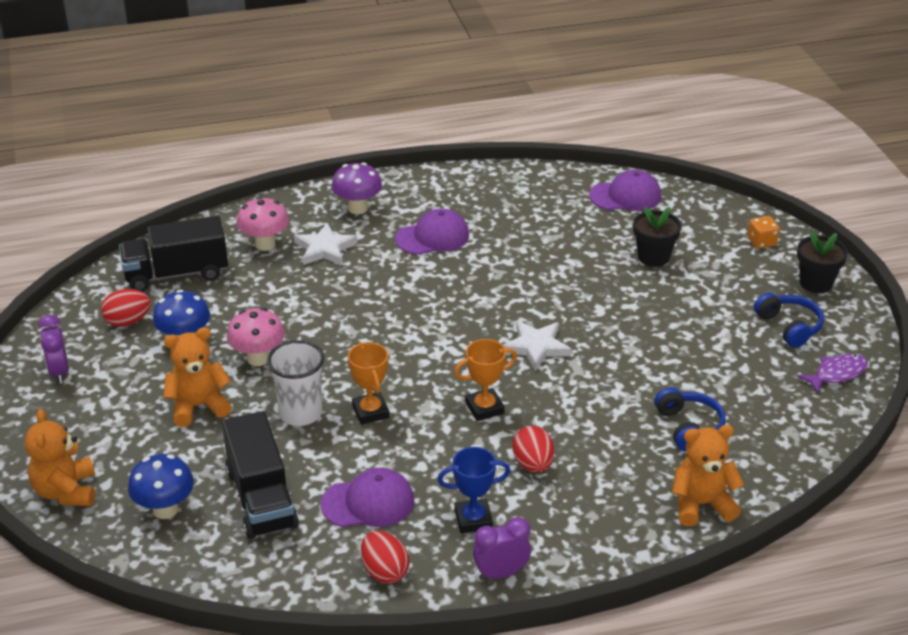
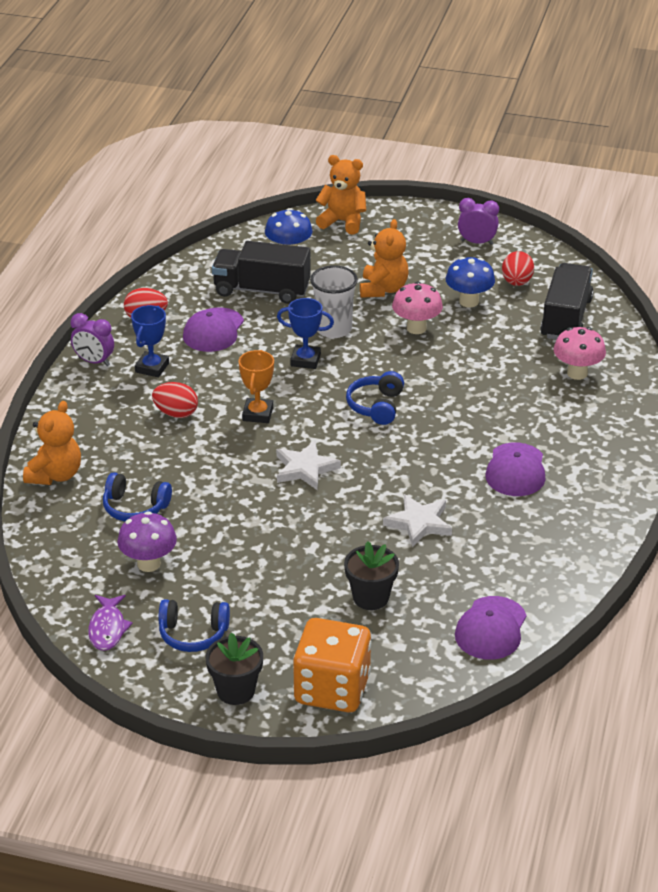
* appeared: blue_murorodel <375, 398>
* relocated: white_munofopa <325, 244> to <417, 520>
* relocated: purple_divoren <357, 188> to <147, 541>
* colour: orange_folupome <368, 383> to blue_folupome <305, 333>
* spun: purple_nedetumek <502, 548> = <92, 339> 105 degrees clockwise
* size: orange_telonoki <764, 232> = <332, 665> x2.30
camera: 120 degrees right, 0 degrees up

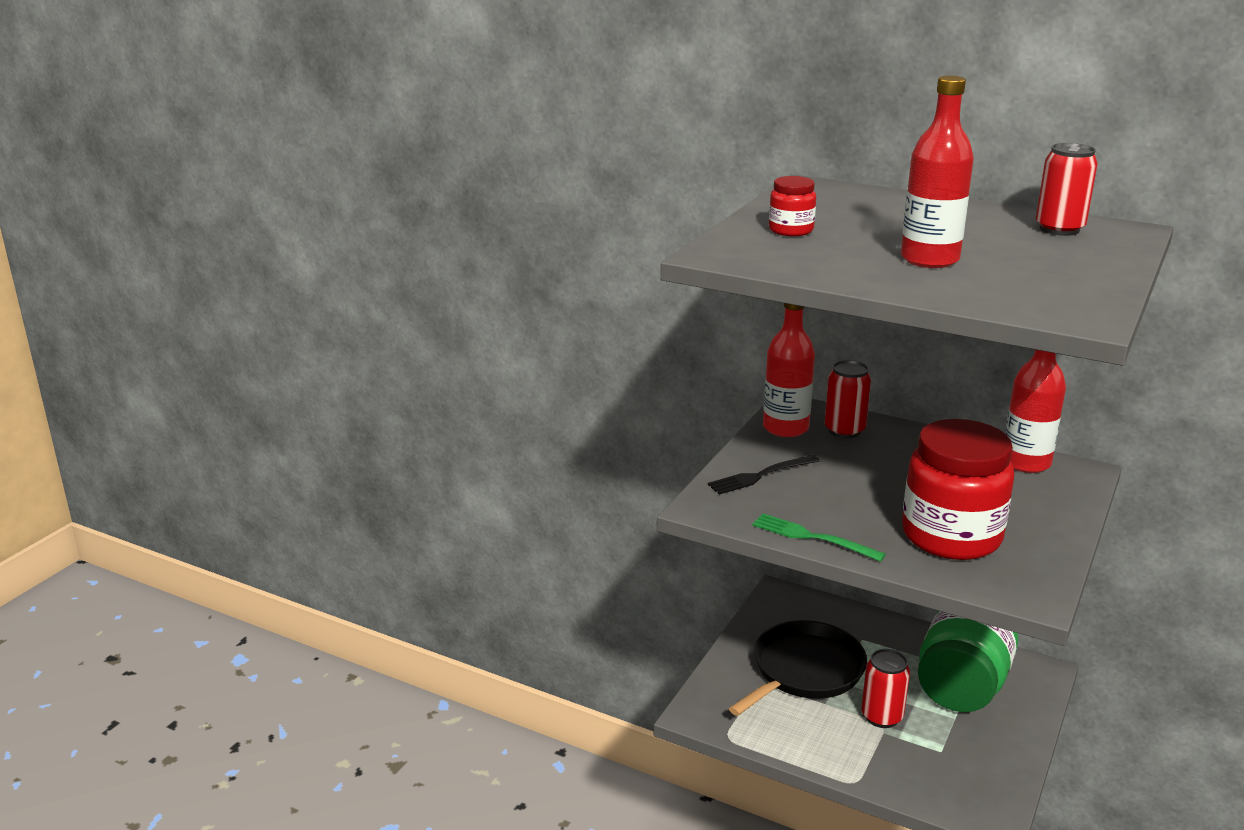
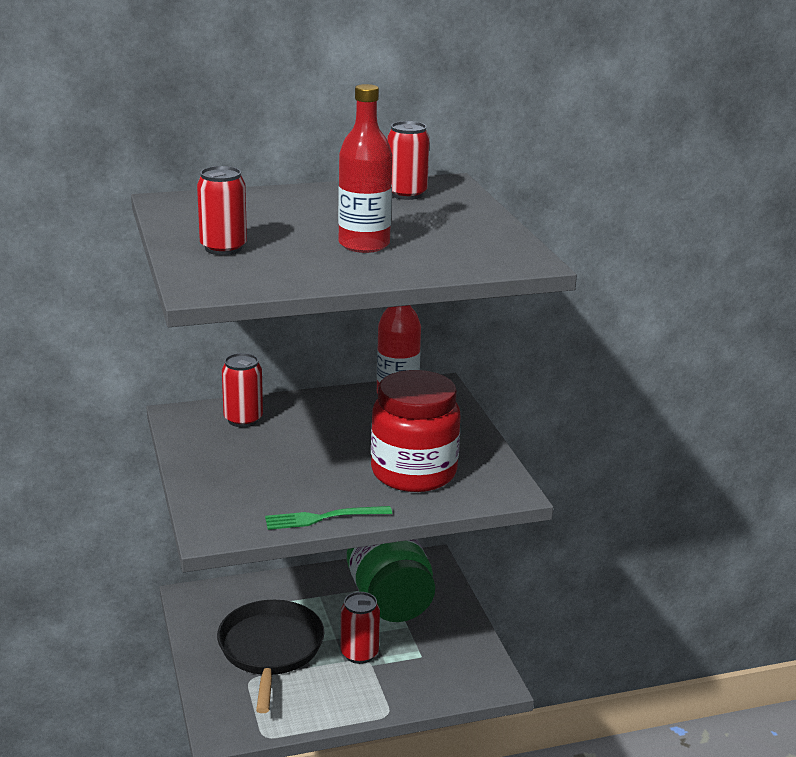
* missing: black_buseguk <764, 475>
* missing: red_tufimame <789, 370>
* exchanged: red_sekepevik <792, 206> to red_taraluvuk <222, 210>
camera: 45 degrees left, 0 degrees up

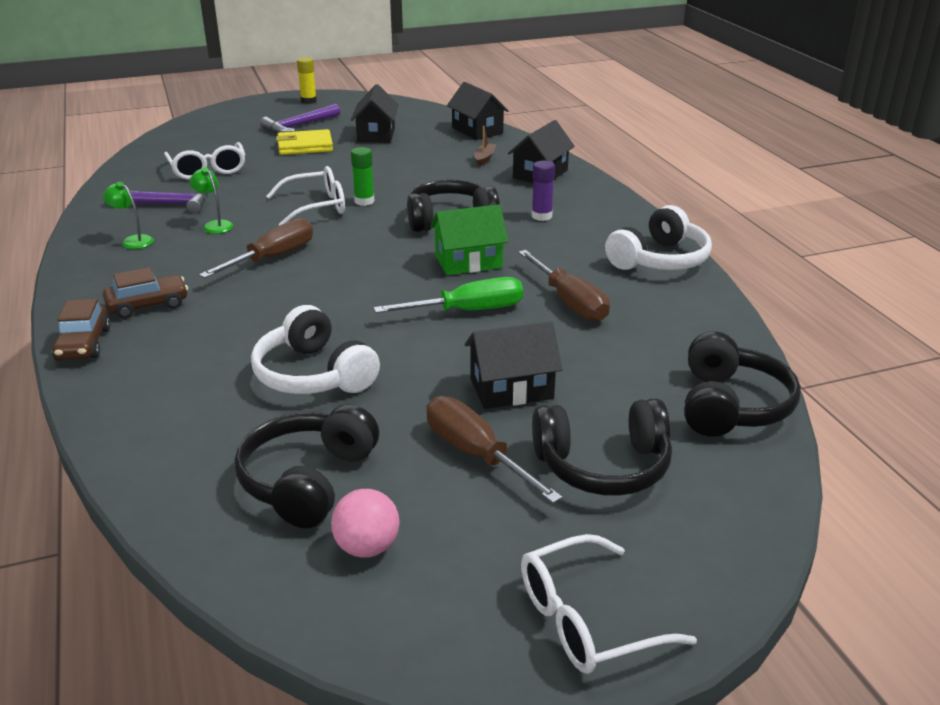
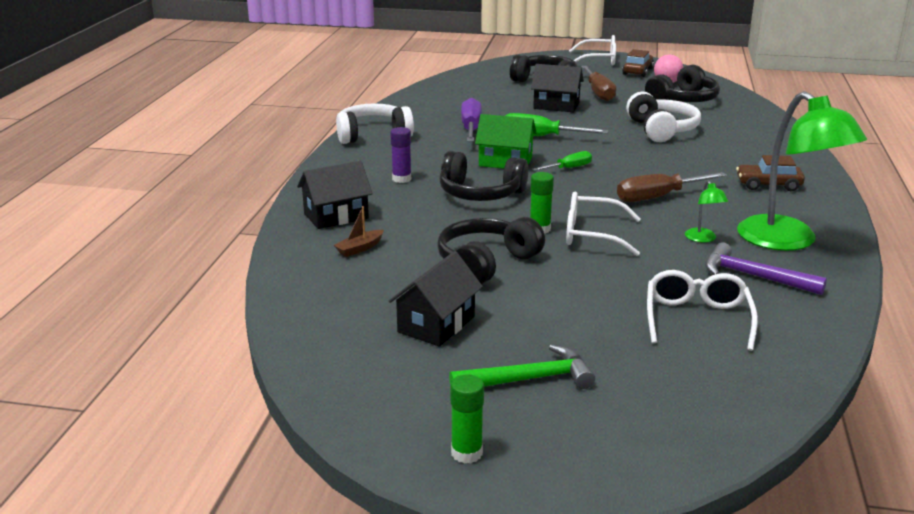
* missing: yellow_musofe <304, 142>
* missing: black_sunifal <478, 111>
* appeared: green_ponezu <562, 161>
* relocated: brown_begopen <81, 330> to <638, 63>
* relocated: black_murorodel <742, 384> to <491, 250>
* colour: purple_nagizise <300, 118> to green_nagizise <522, 366>
* colour: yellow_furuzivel <307, 80> to green_furuzivel <467, 419>
* colour: brown_ponezu <564, 286> to purple_ponezu <471, 120>
* size: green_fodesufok <128, 215> = <802, 171> x2.45
camera: 150 degrees left, 5 degrees down

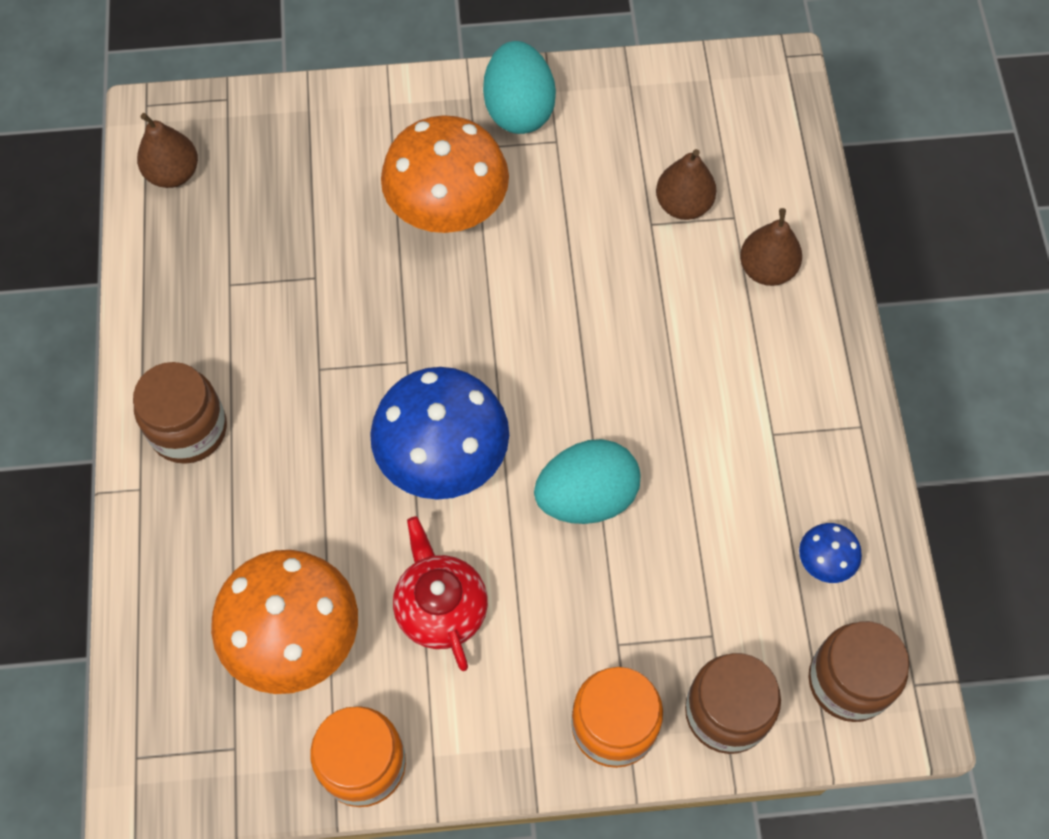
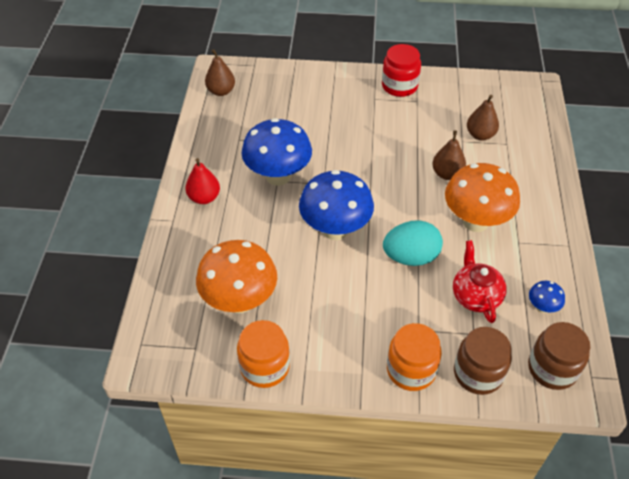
* appeared: blue_divoren <277, 152>
* relocated: orange_divoren <445, 174> to <482, 197>
* relocated: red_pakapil <440, 593> to <480, 281>
* relocated: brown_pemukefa <771, 247> to <449, 155>
* exchanged: brown_sekepevik <180, 413> to red_pemukefa <203, 181>
* exchanged: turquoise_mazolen <519, 87> to red_sekepevik <401, 70>
camera: 10 degrees right, 15 degrees down

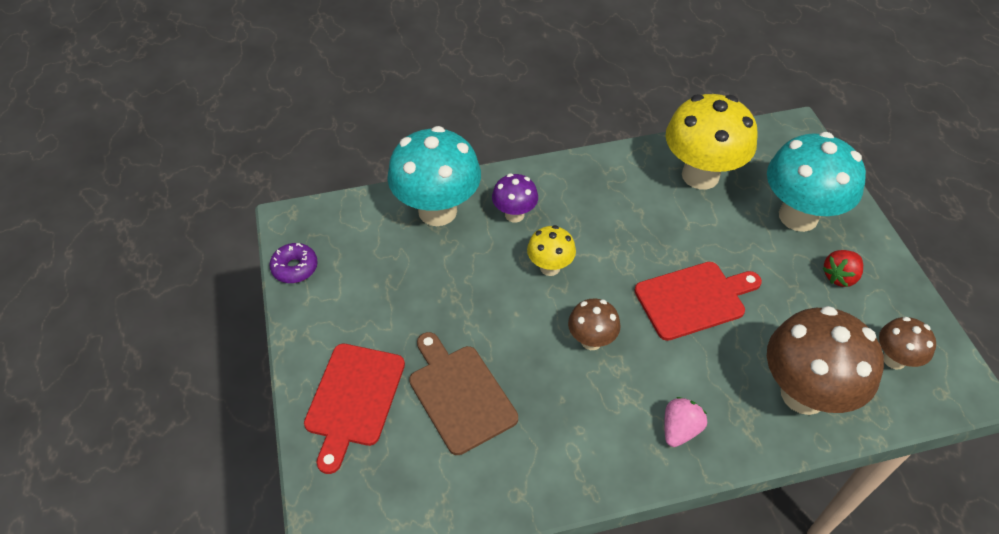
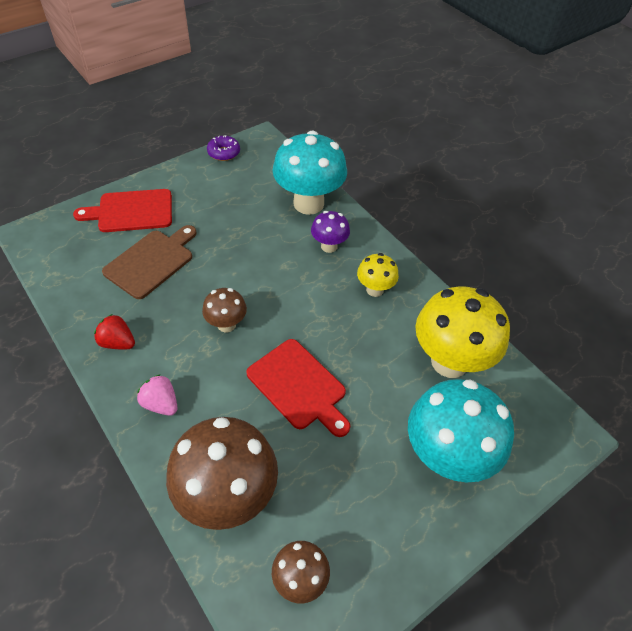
* relocated: yellow_divoren <551, 250> to <378, 275>
* relocated: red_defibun <842, 268> to <114, 331>
* spun: pink_defibun <685, 422> = <157, 395> 150 degrees counterclockwise
camera: 65 degrees right, 0 degrees up

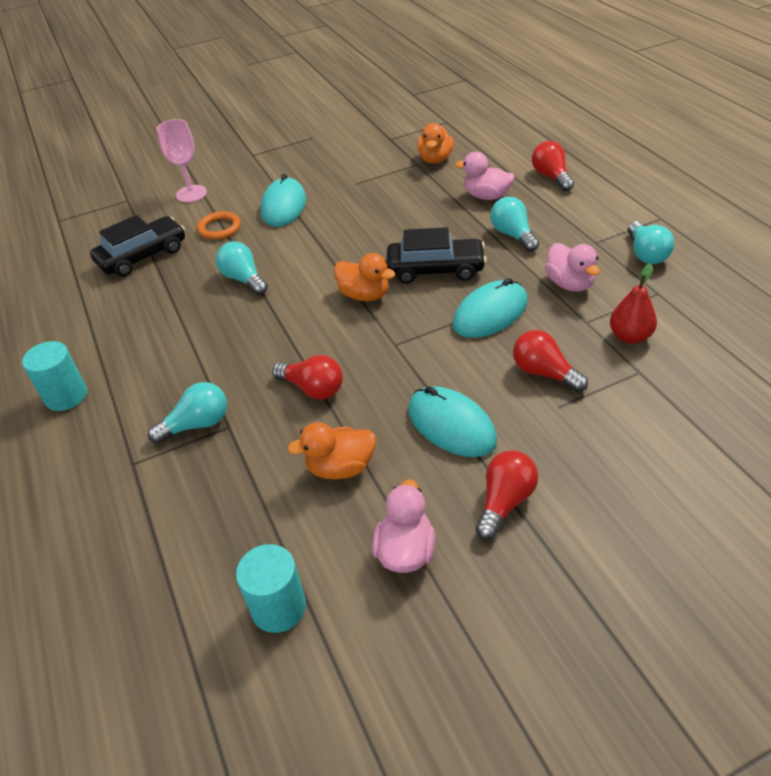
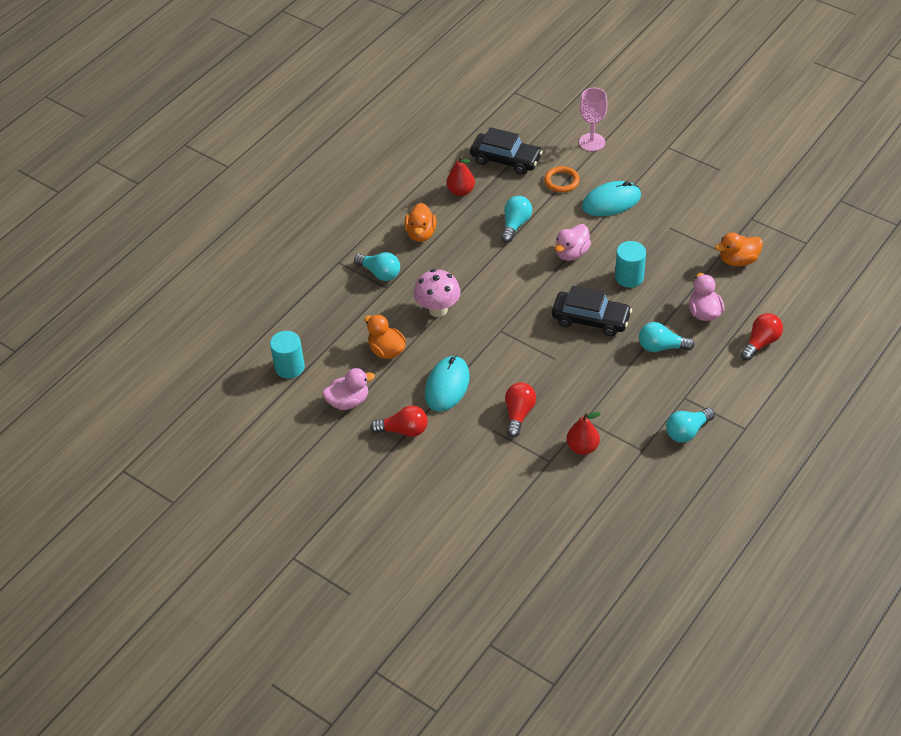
* missing: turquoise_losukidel <490, 308>
* appeared: red_pemukefa <460, 176>
* relocated: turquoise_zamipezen <54, 376> to <630, 264>
* relocated: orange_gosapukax <364, 277> to <420, 222>
* relocated: pink_gosapukax <572, 267> to <573, 242>
* exchanged: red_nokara <307, 377> to pink_divoren <437, 293>
* spun: black_begopen <437, 255> = <592, 311> 45 degrees counterclockwise
* spun: turquoise_nokara <514, 224> = <667, 337> 120 degrees counterclockwise
camera: 60 degrees right, 5 degrees up

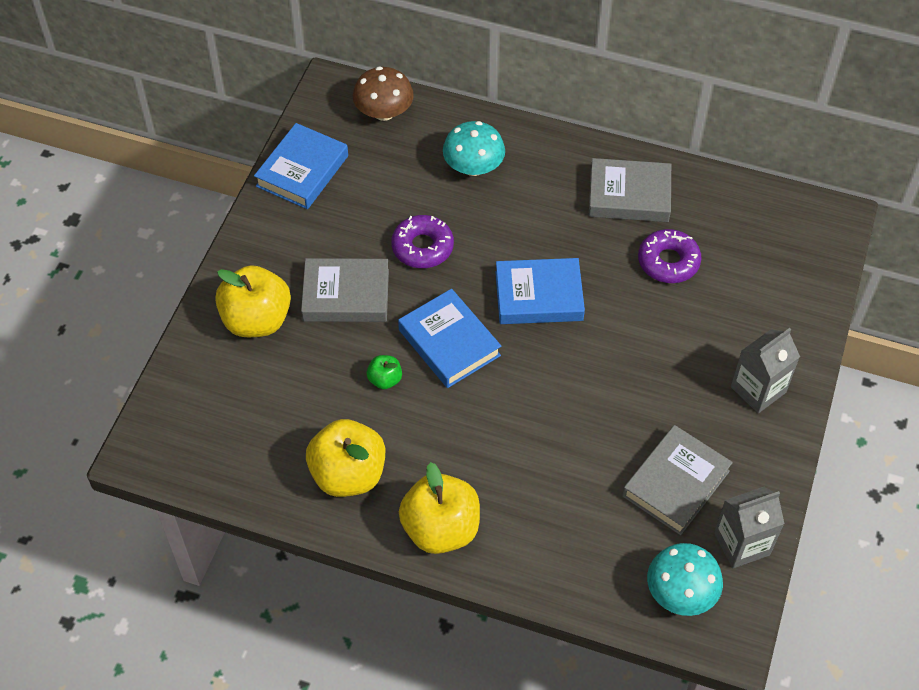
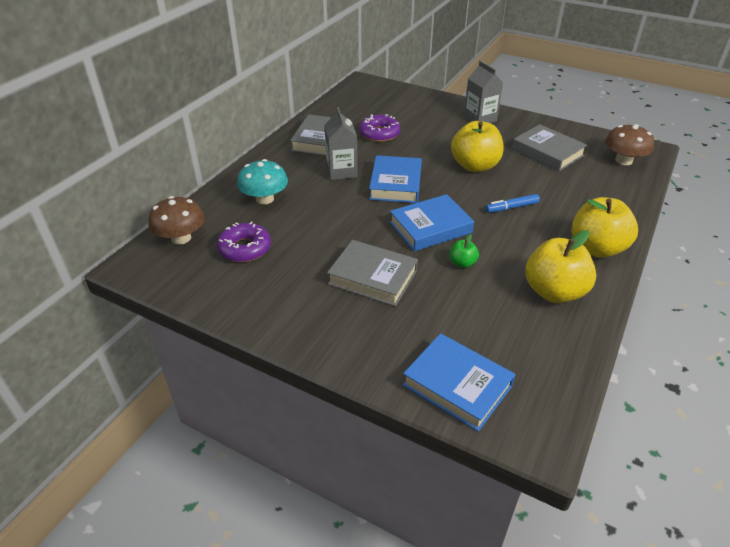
* appeared: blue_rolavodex <512, 203>
* relocated: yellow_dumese <253, 301> to <477, 146>
* relocated: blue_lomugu <301, 166> to <459, 382>
* relocated: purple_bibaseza <422, 241> to <244, 241>
* relocated: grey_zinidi <749, 527> to <341, 143>
* colour: turquoise_divoren <685, 579> to brown_divoren <629, 144>
* spun: grey_lomugu <345, 290> = <372, 273> 75 degrees counterclockwise
camera: 80 degrees left, 15 degrees down

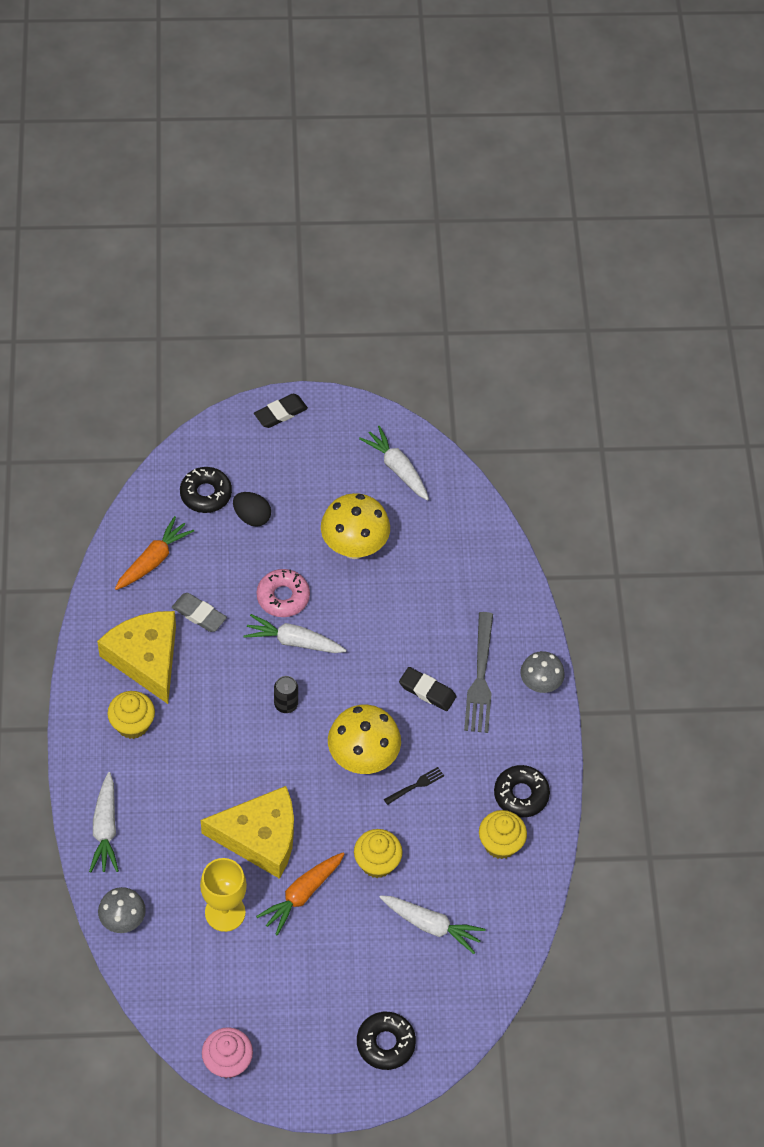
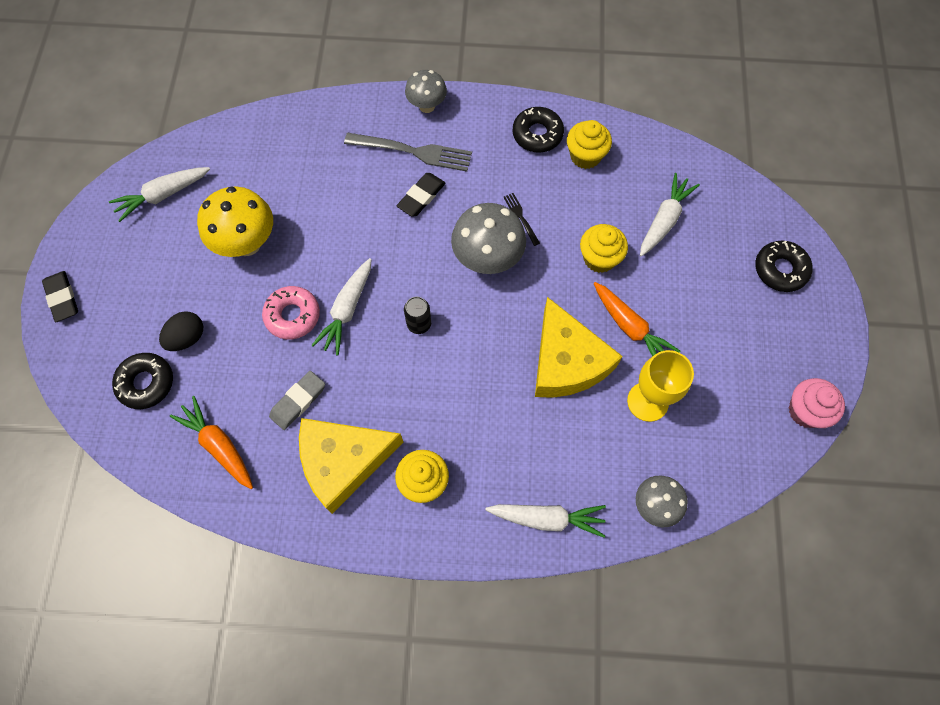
* colour: yellow_divoren <364, 739> to grey_divoren <488, 238>
* spun: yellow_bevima <247, 832> = <579, 347> 150 degrees clockwise
camera: 80 degrees left, 10 degrees up

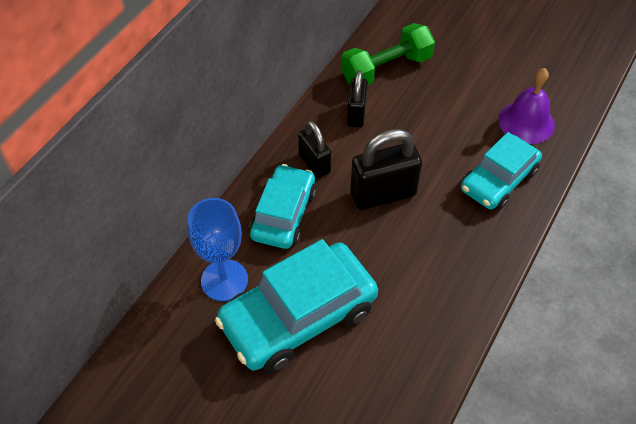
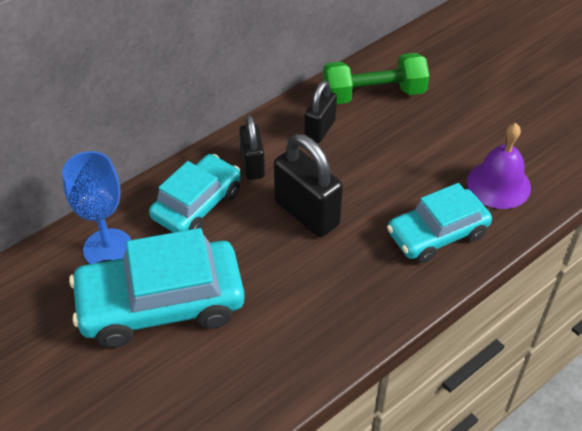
* spun: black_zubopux <386, 169> = <308, 185> 45 degrees clockwise
camera: 20 degrees right, 5 degrees down

